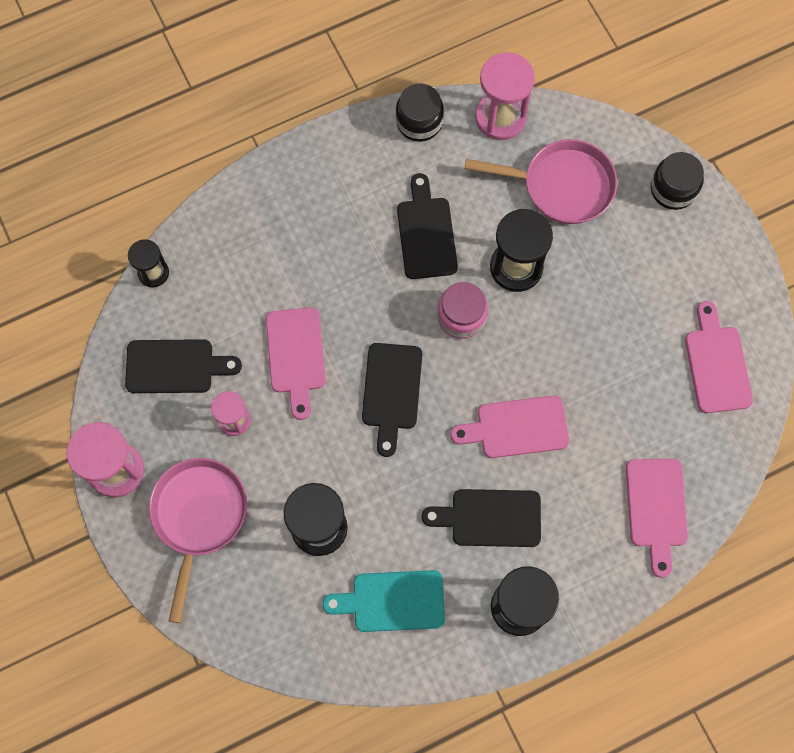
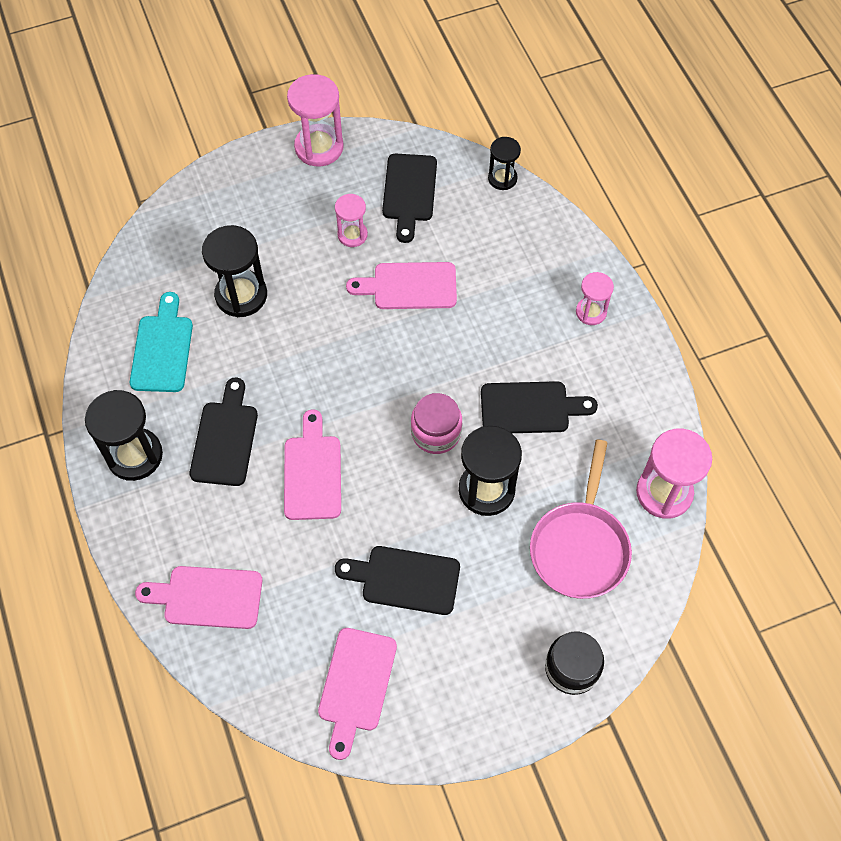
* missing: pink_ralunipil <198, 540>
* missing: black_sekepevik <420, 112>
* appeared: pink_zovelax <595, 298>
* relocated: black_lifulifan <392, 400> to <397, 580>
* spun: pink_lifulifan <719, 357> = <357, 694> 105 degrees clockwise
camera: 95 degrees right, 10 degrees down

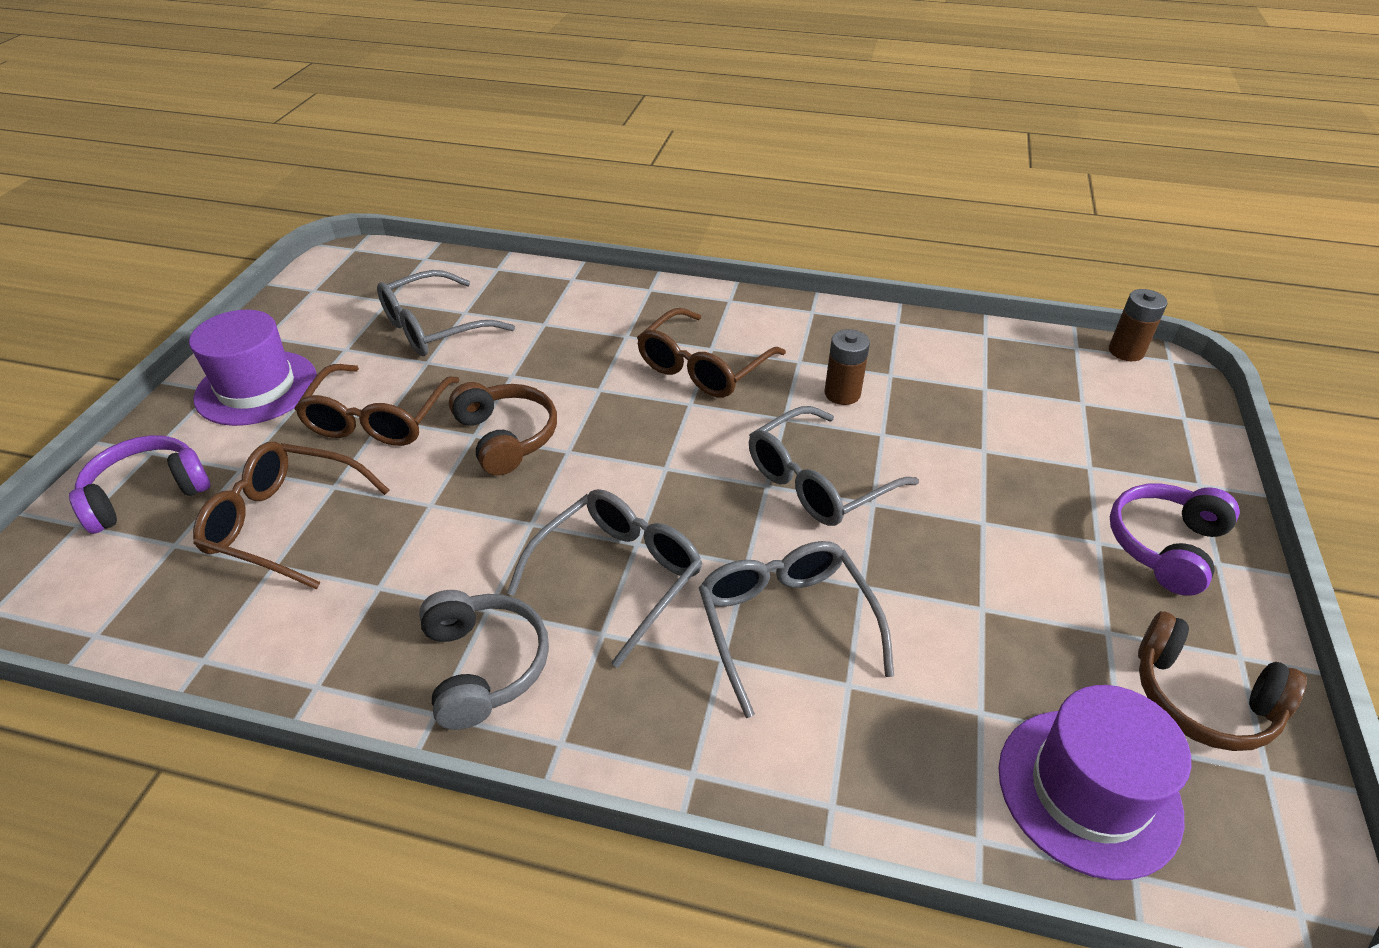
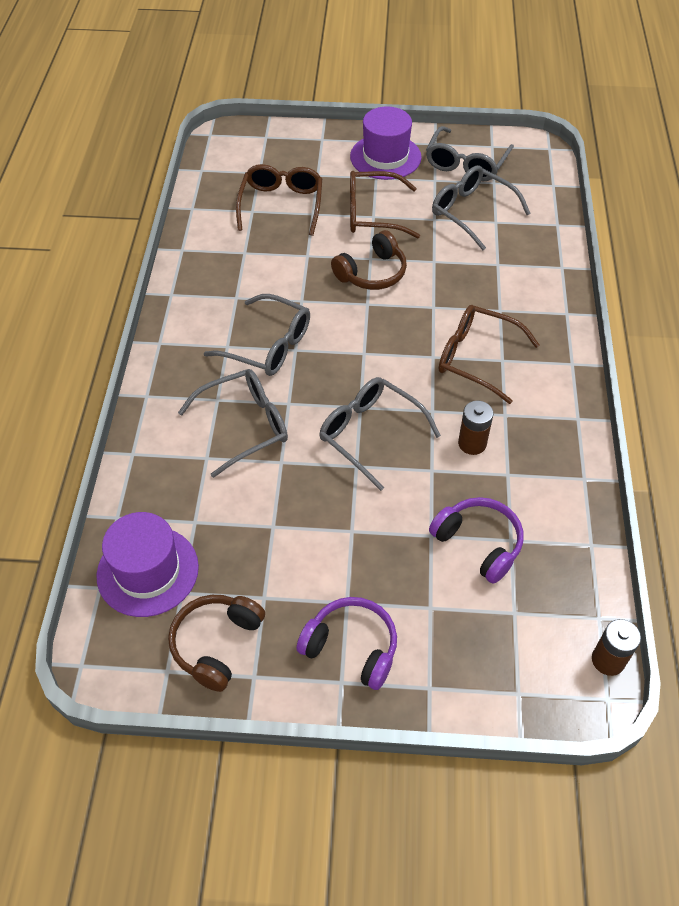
* missing: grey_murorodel <484, 660>
* appeared: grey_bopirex <470, 153>
* relocated: purple_murorodel <140, 484> to <476, 540>
camera: 80 degrees right, 10 degrees up

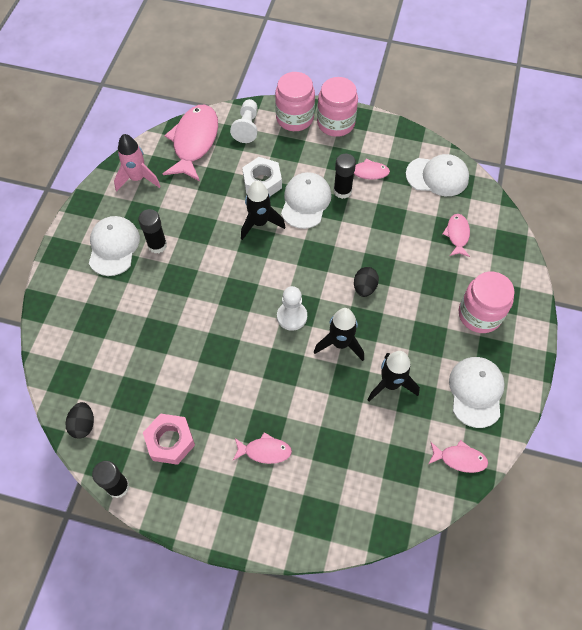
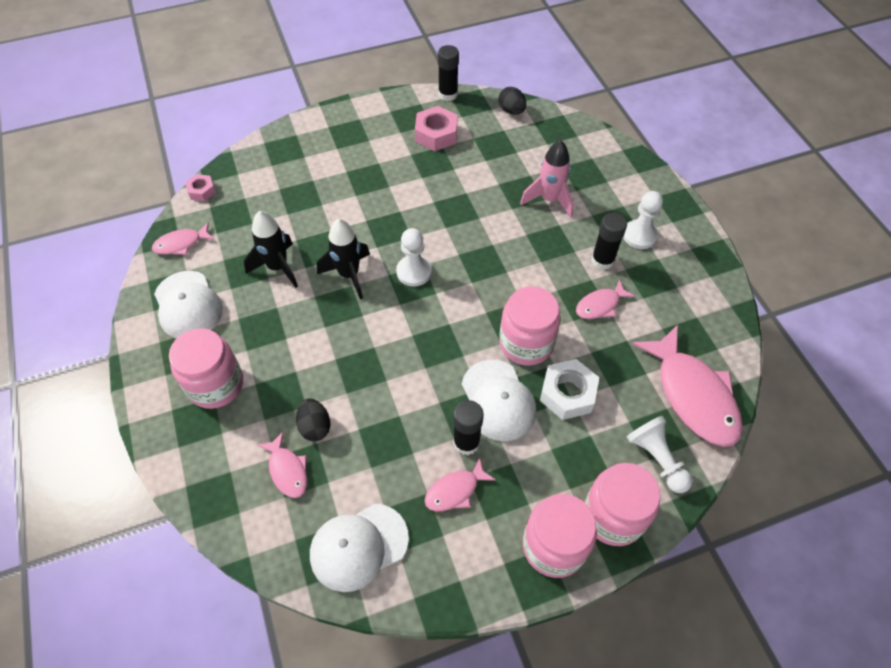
* appeared: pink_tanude <200, 187>
* relocated: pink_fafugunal <137, 163> to <547, 179>
* relocated: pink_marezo <262, 448> to <605, 299>
* relocated: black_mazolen <366, 282> to <313, 419>
* exchanged: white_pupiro <114, 246> to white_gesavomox <643, 220>
* exchanged: black_fafugunal <263, 210> to pink_sekepevik <530, 326>
camera: 145 degrees right, 5 degrees down

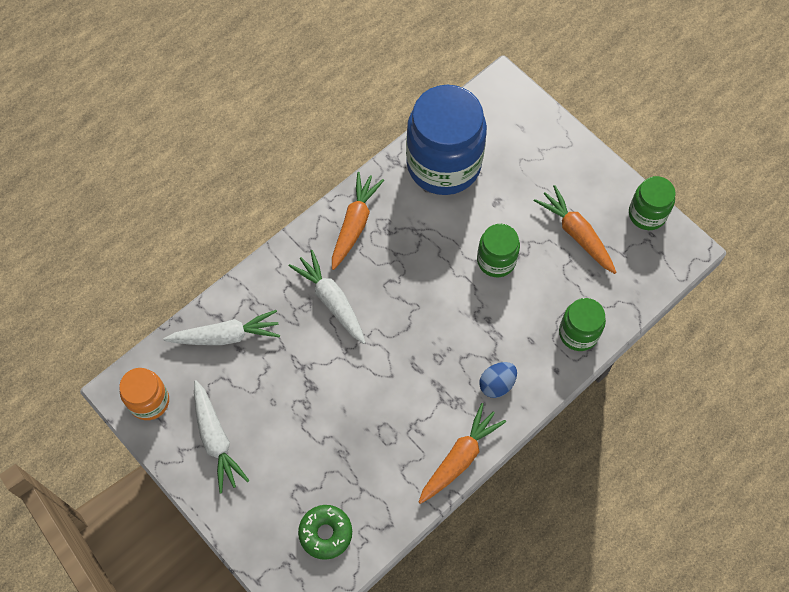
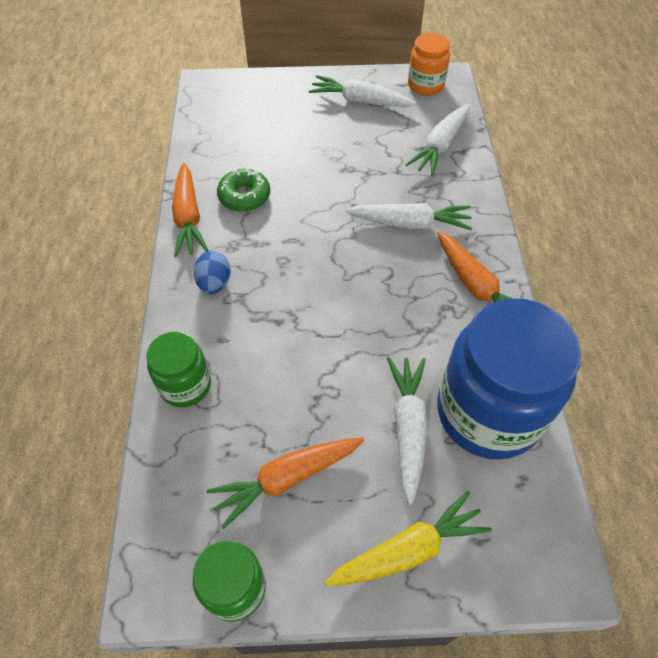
* missing: green_sekepevik <498, 250>
* appeared: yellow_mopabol <408, 538>
* appeared: white_mopabol <407, 431>
* relocated: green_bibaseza <325, 532> to <243, 190>
* spun: orange_mopabol <575, 229> = <285, 483> 150 degrees clockwise
camera: 130 degrees right, 10 degrees down

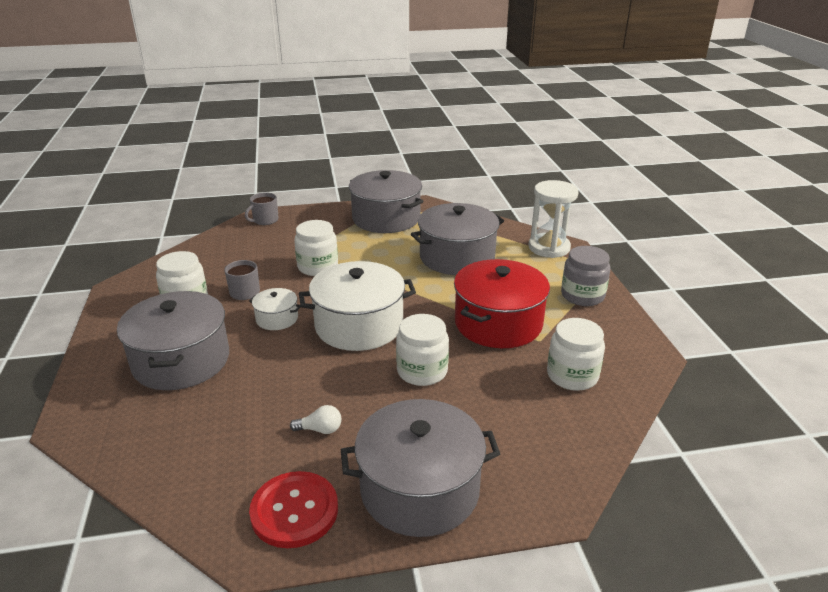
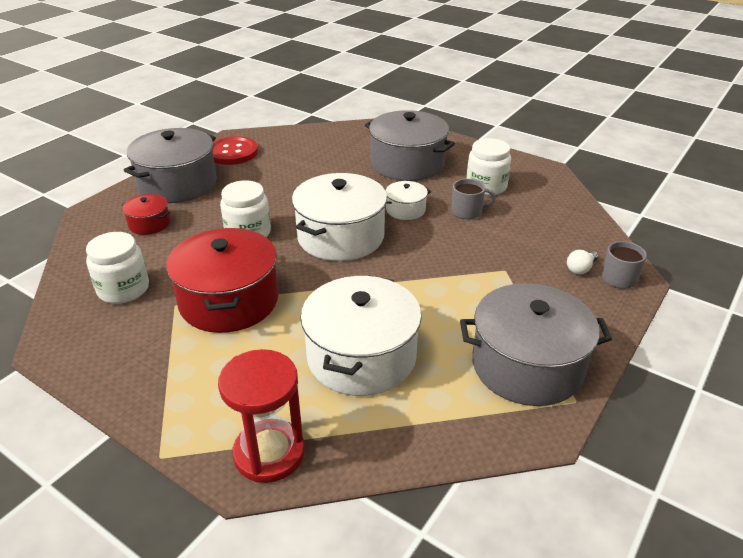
* missing: white_sekepevik <316, 248>
* missing: grey_sekepevik <585, 276>
* appeared: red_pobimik <146, 214>
* relocated: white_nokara <315, 419> to <582, 262>
* colour: grey_pobimik <457, 239> to white_pobimik <361, 335>
* colour: white_zovelax <554, 219> to red_zovelax <261, 416>
camera: 135 degrees right, 5 degrees up

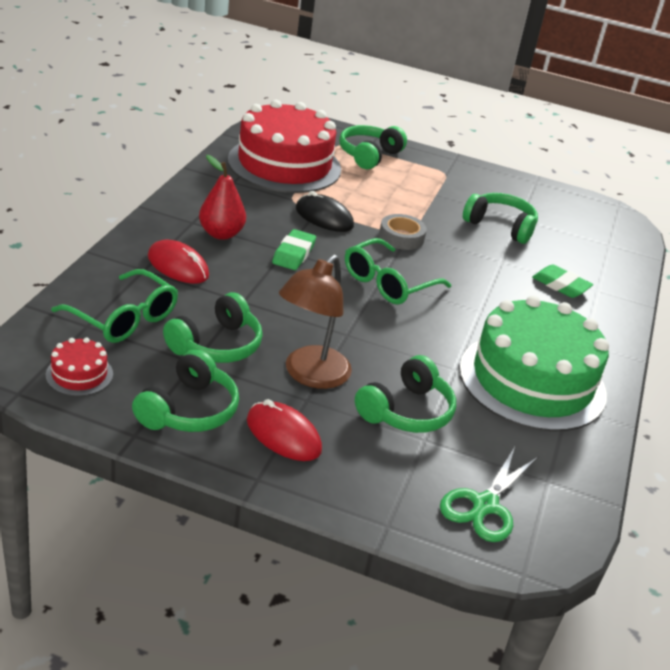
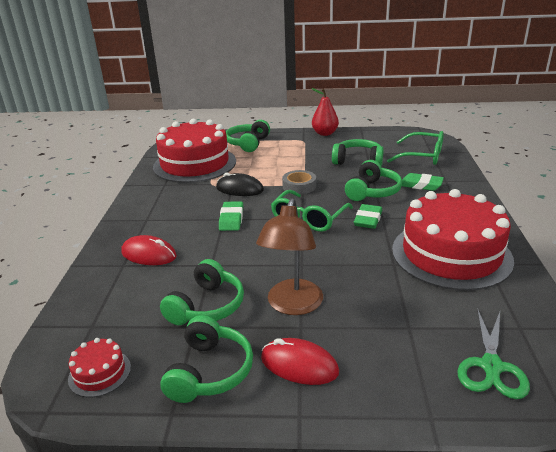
* appeared: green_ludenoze <368, 216>
* relocated: green_bopirex <114, 306> to <415, 148>
* relocated: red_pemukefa <222, 197> to <325, 112>
* relocated: green_murorodel <405, 394> to <373, 180>
* colour: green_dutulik <534, 363> to red_dutulik <453, 240>
camera: 10 degrees left, 5 degrees down

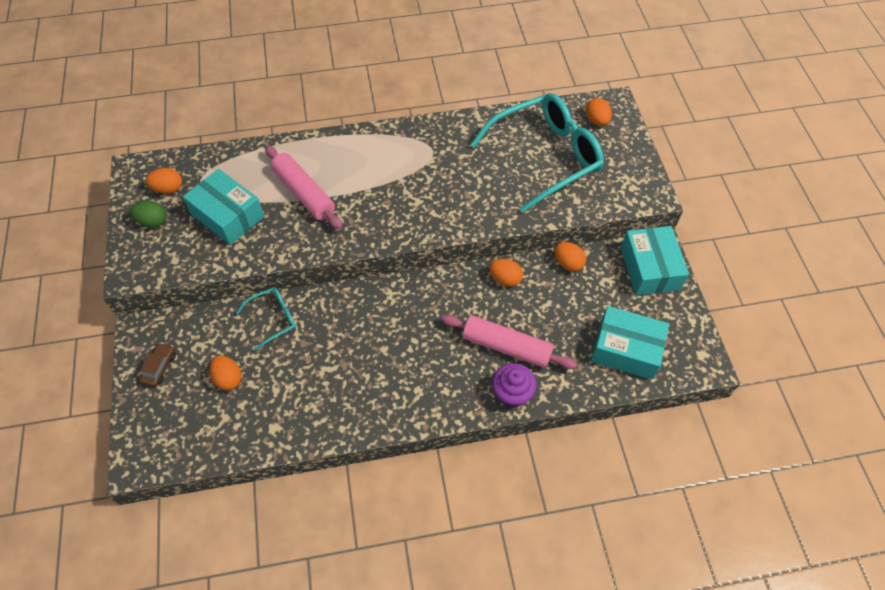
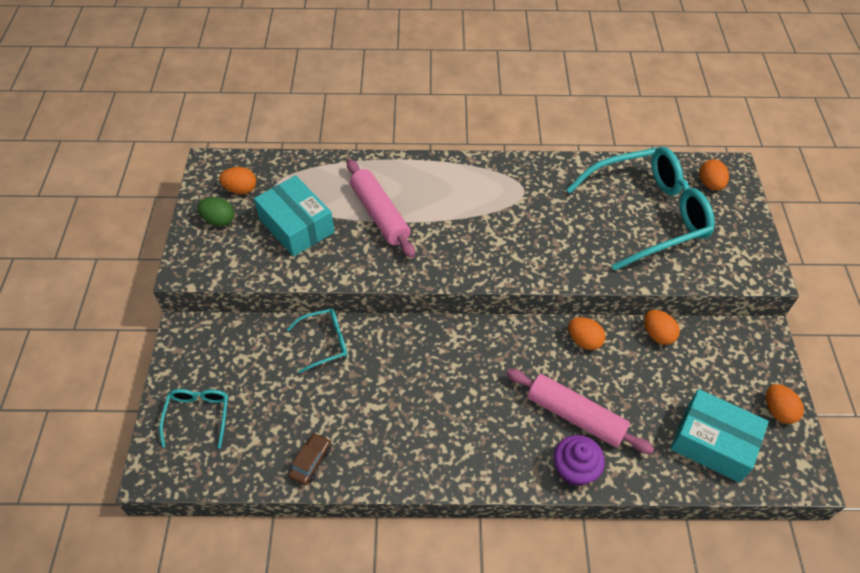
* missing: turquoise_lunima <655, 261>
* appeared: turquoise_bopirex <193, 419>
* relocated: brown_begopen <157, 365> to <309, 459>
* relocated: orange_mazolen <226, 372> to <785, 404>
camera: 10 degrees right, 5 degrees down

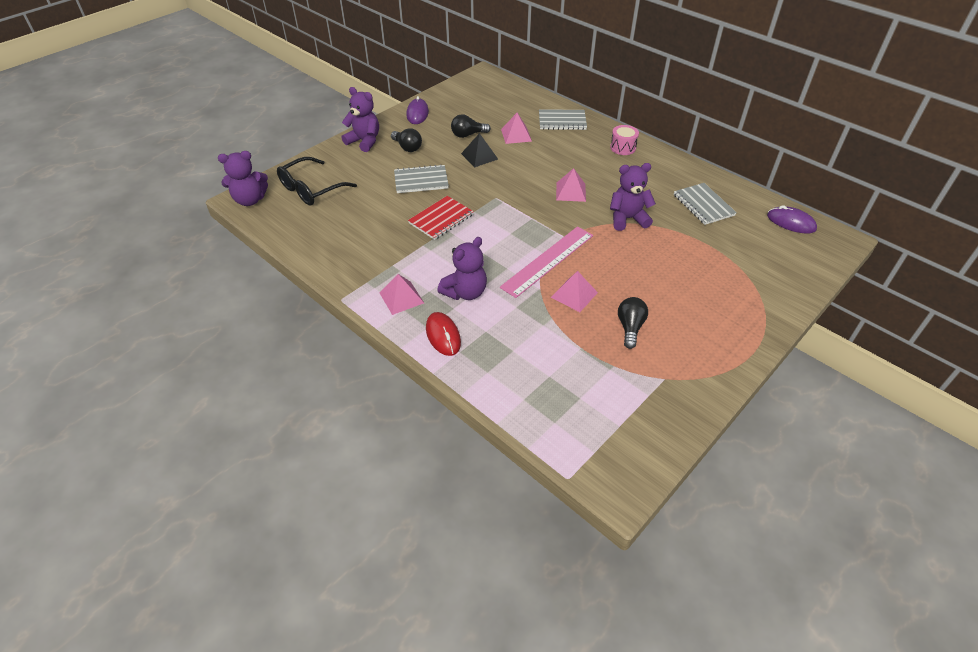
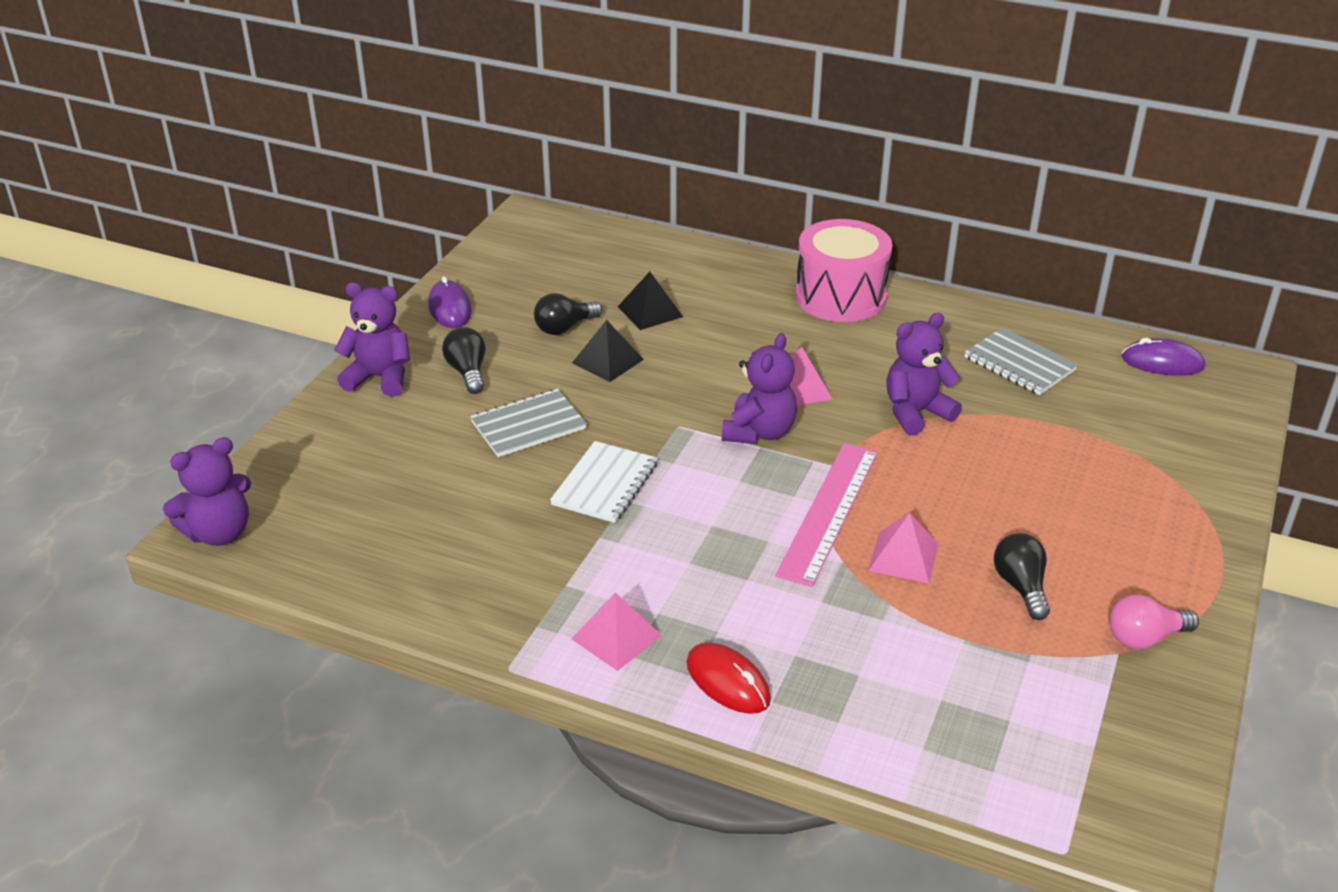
* missing: black_bopirex <317, 181>
* missing: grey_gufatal <563, 119>
* appeared: pink_nokara <1154, 622>
* relocated: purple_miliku <462, 268> to <759, 388>
* colour: red_gufatal <441, 218> to white_gufatal <604, 482>
* colour: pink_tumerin <516, 128> to black_tumerin <650, 301>
* spun: black_nokara <406, 140> = <464, 360> 135 degrees counterclockwise
* size: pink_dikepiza <624, 140> = <844, 270> x1.99
camera: 20 degrees left, 10 degrees down

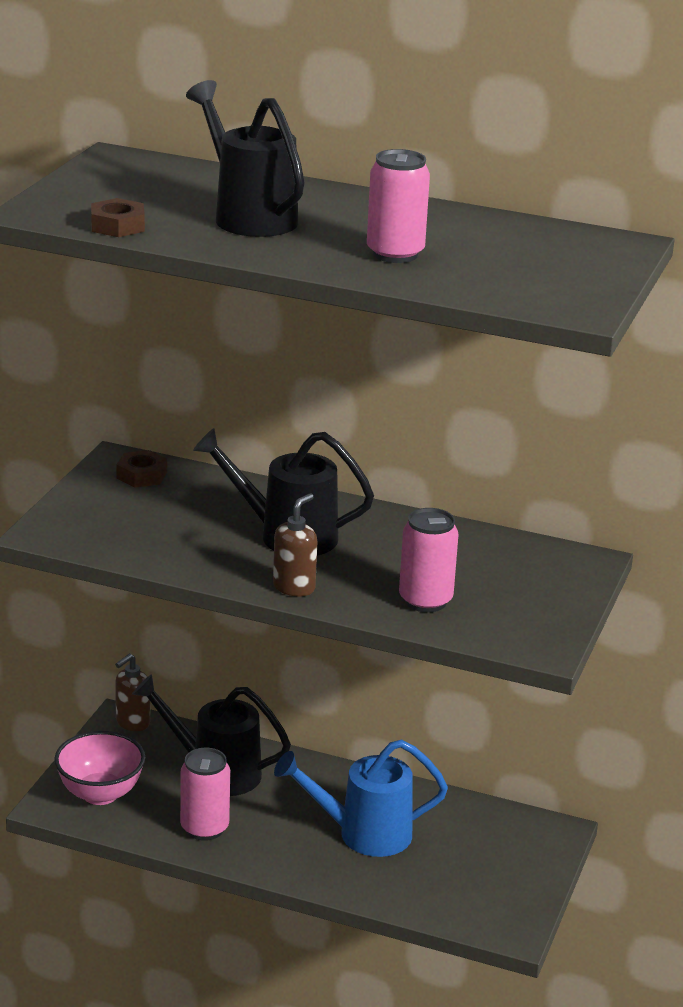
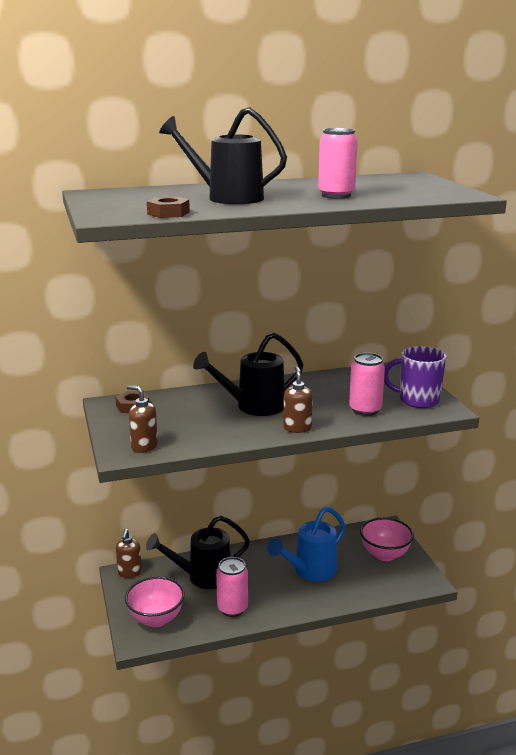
* appeared: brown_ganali <142, 419>
* appeared: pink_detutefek <387, 539>
* appeared: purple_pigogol <415, 377>
camera: 35 degrees left, 5 degrees down

